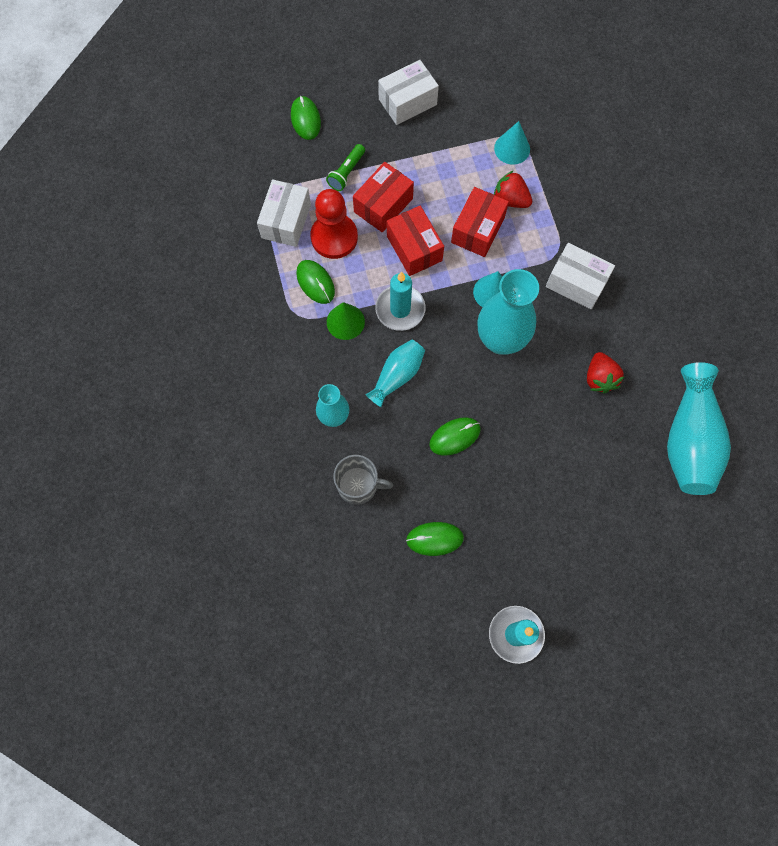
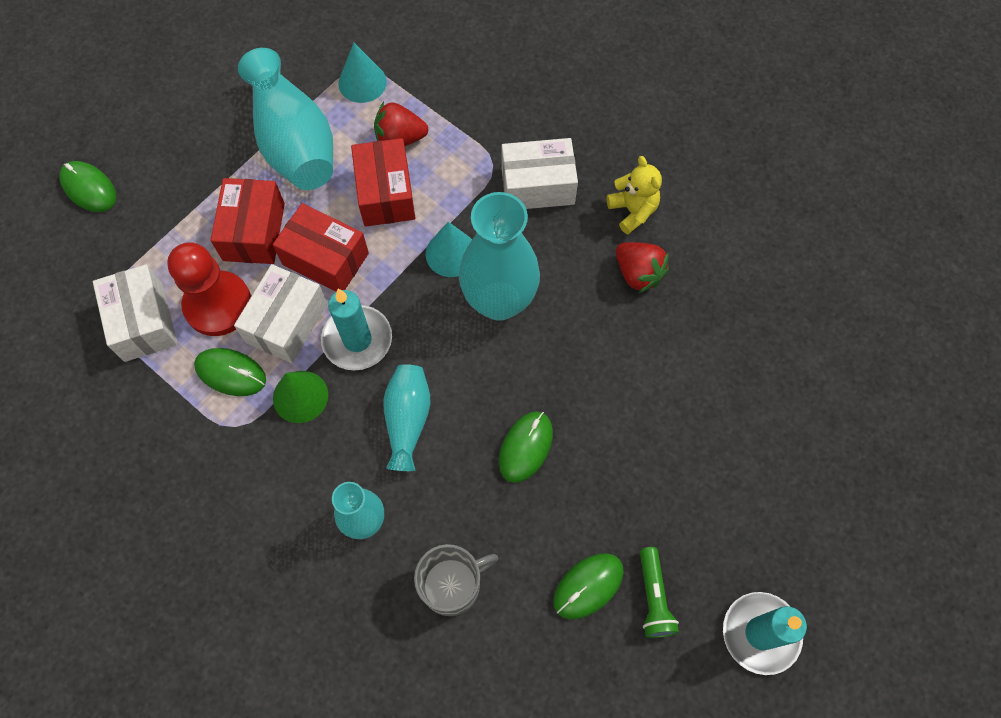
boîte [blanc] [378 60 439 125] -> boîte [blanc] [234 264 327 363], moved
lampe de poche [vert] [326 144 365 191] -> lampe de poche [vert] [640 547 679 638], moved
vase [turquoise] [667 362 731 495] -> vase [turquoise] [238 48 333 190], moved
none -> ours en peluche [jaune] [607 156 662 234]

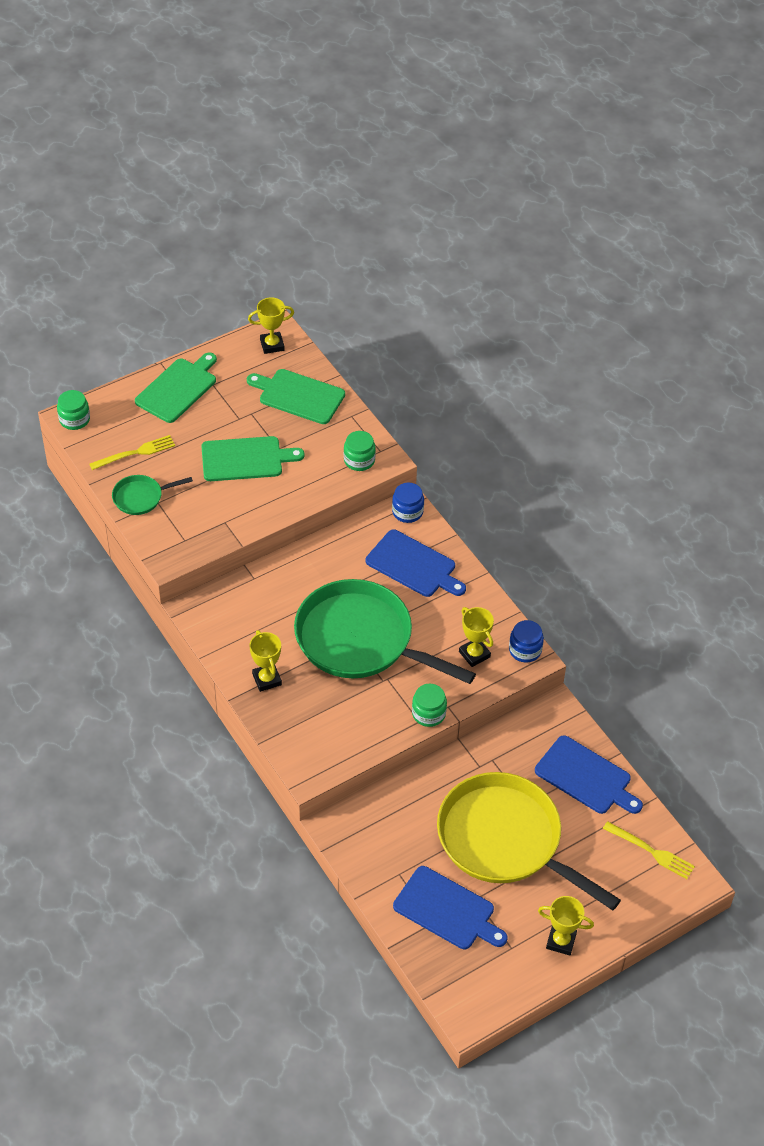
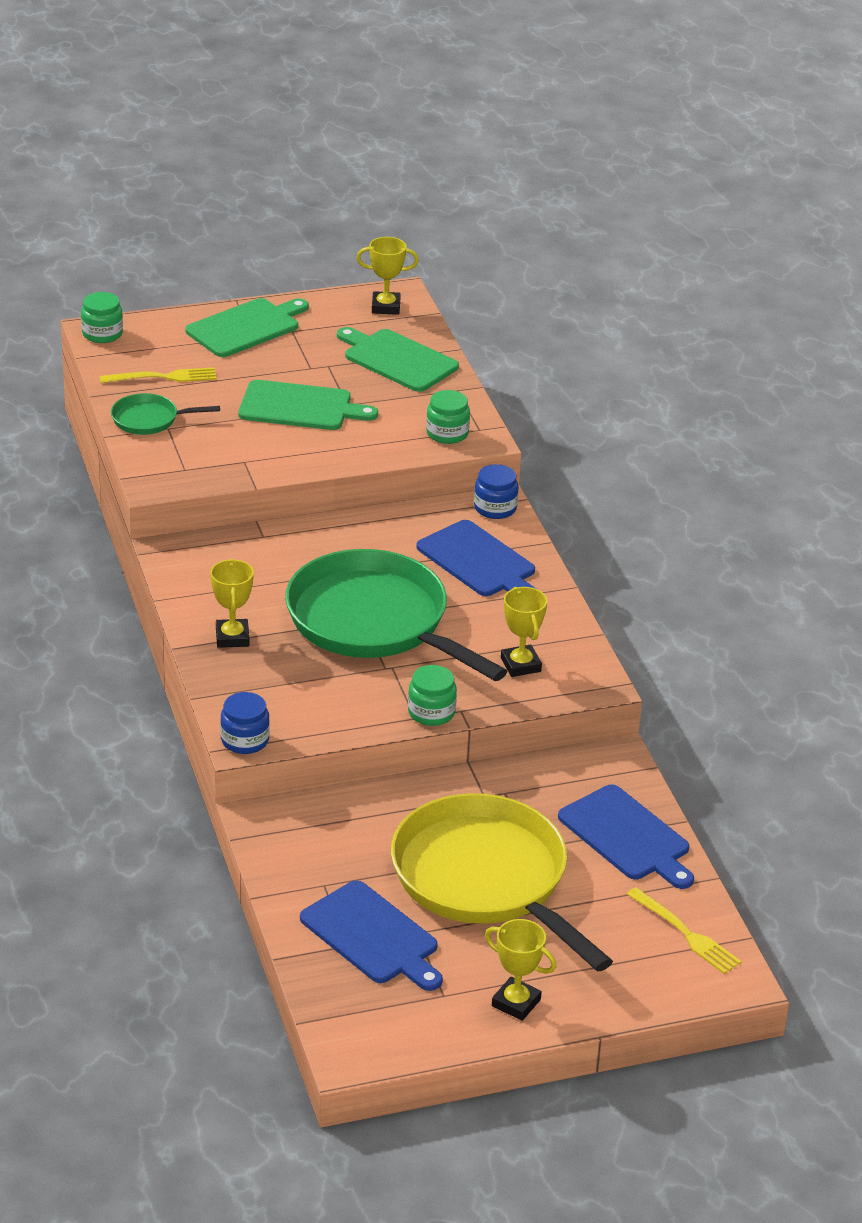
bocal [bleu] [509 620 544 663] -> bocal [bleu] [220 692 270 754], moved

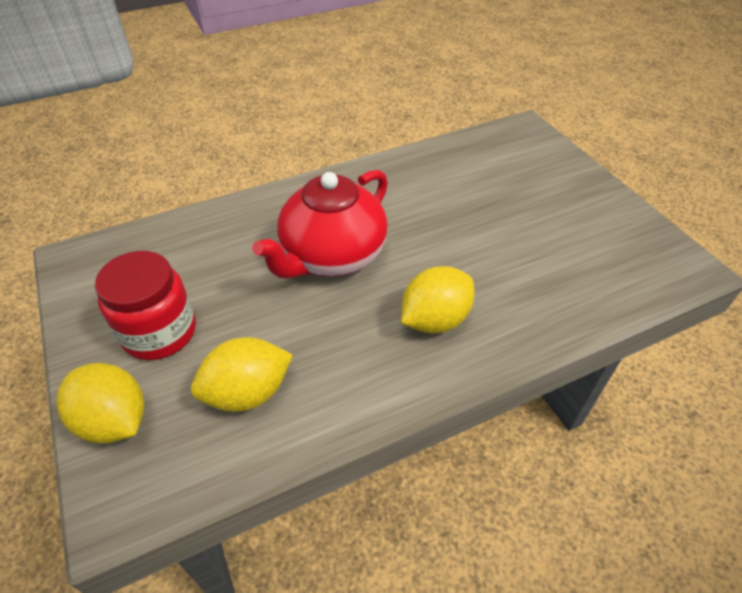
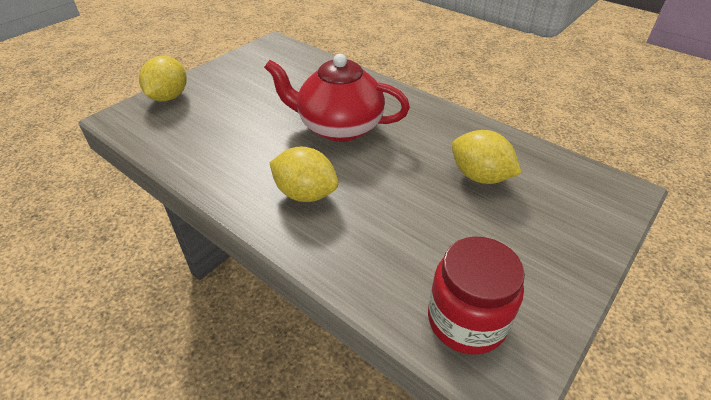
bocal [rouge] [95 251 196 360] -> bocal [rouge] [428 237 525 355], moved
citron [jaune] [191 337 293 412] -> citron [jaune] [452 130 522 184], moved

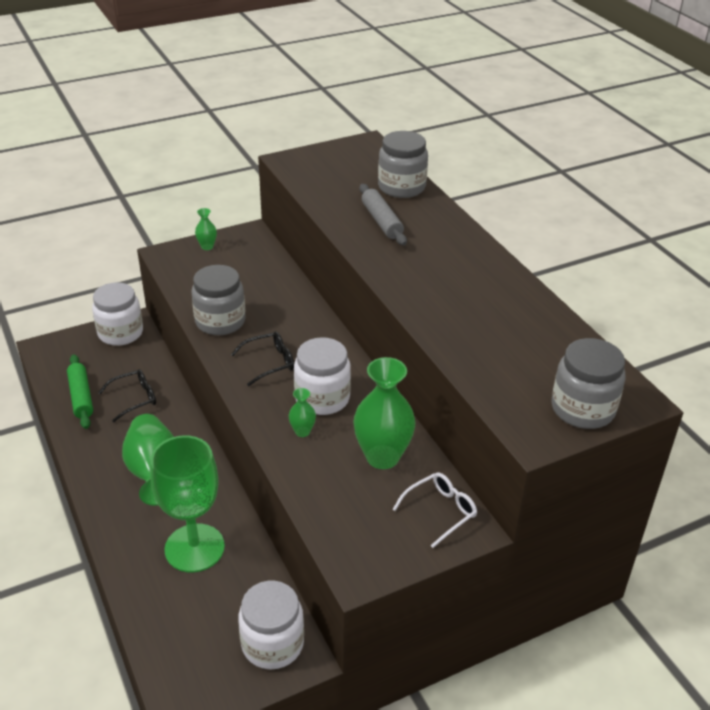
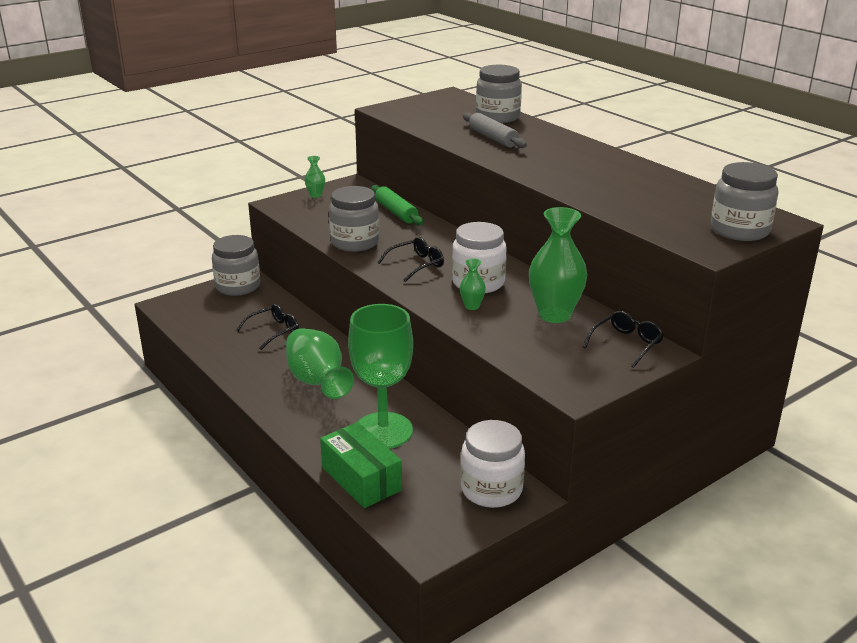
bocal [blanc] [92 282 143 346] -> bocal [gris] [212 235 260 296]
rouleau à pâtisserie [vert] [67 354 93 429] -> rouleau à pâtisserie [vert] [371 185 423 225], moved
lunettes [blanc] [392 472 477 548] -> lunettes [noir] [583 311 664 368]
none -> boîte [vert] [320 422 402 508]

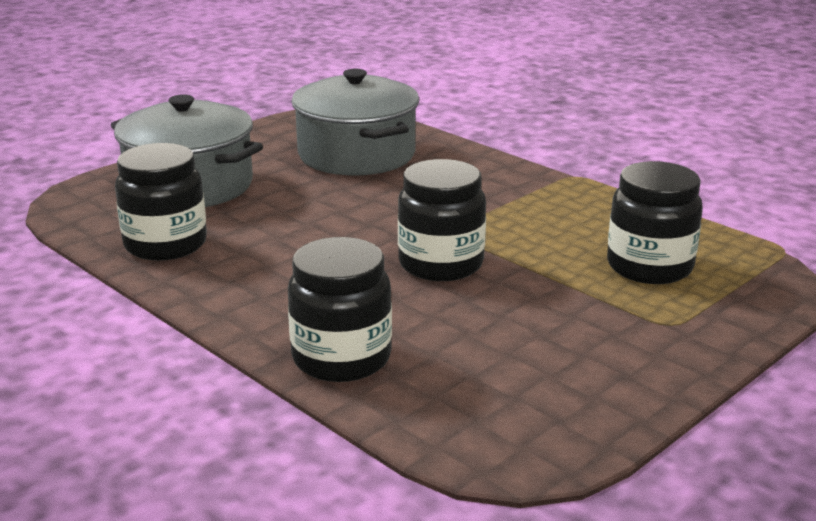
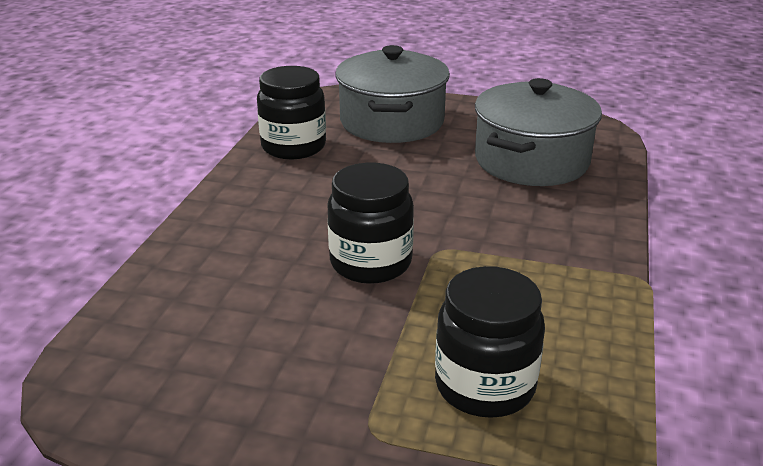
bocal [noir] [288 237 392 382] -> none

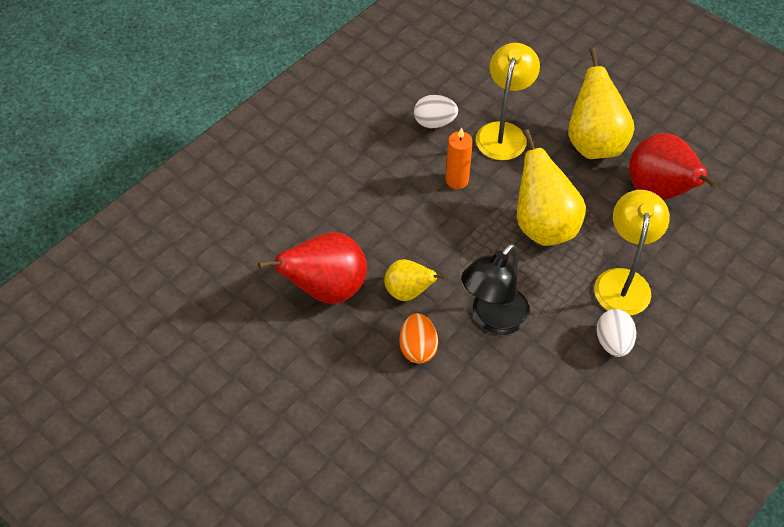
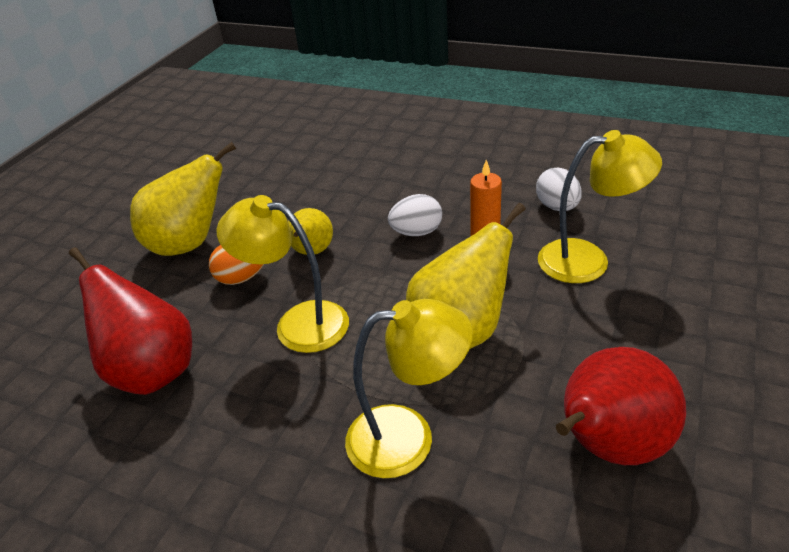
poire [jaune] [568 47 634 159] -> poire [jaune] [130 142 236 256], moved
poire [rouge] [258 232 367 304] -> poire [rouge] [69 247 192 395], moved
lampe [noir] [461 243 530 335] -> lampe [jaune] [217 195 349 353]
œuf [blanc] [596 309 636 357] -> œuf [blanc] [388 194 442 236], moved

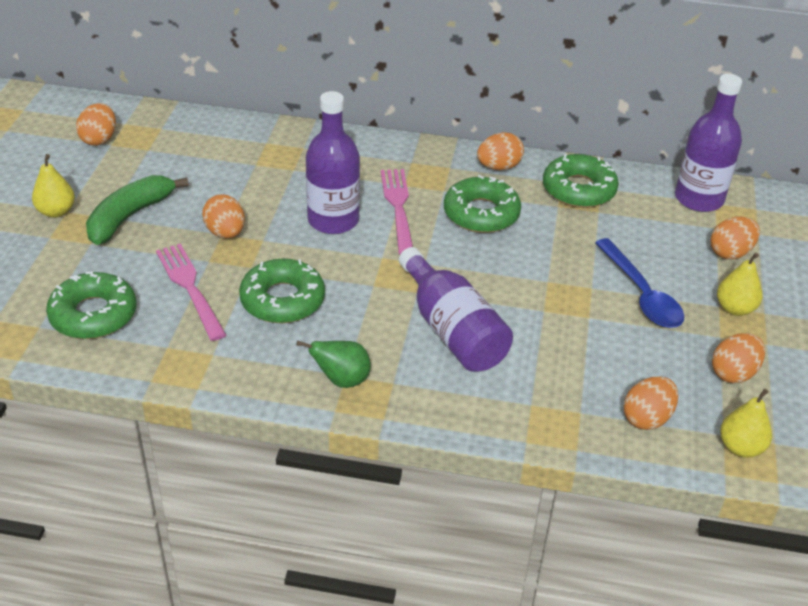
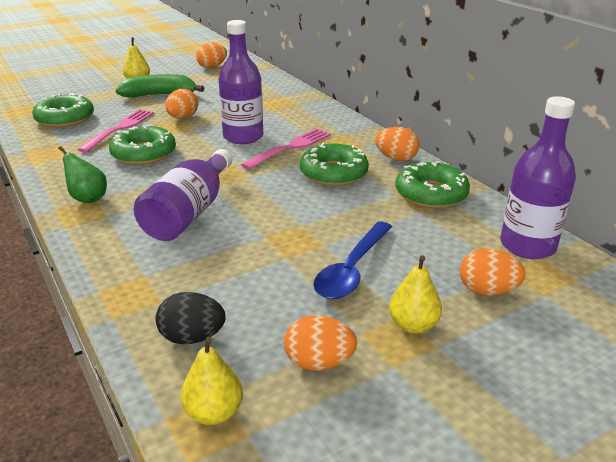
œuf [orange] [623 376 678 430] -> œuf [noir] [156 292 225 344]

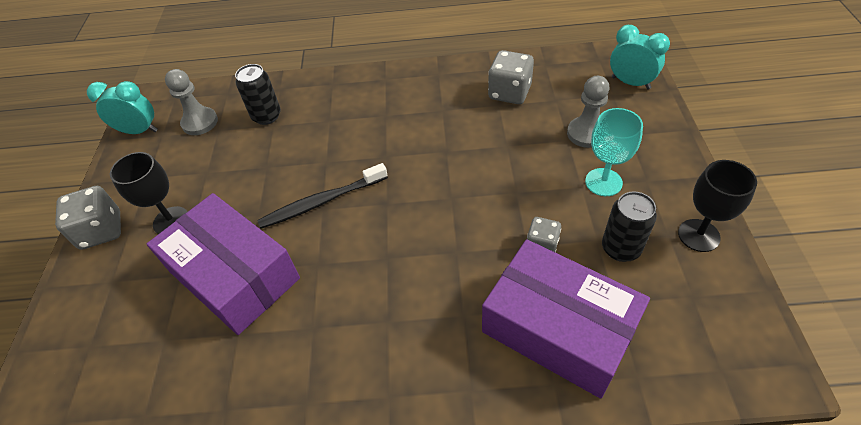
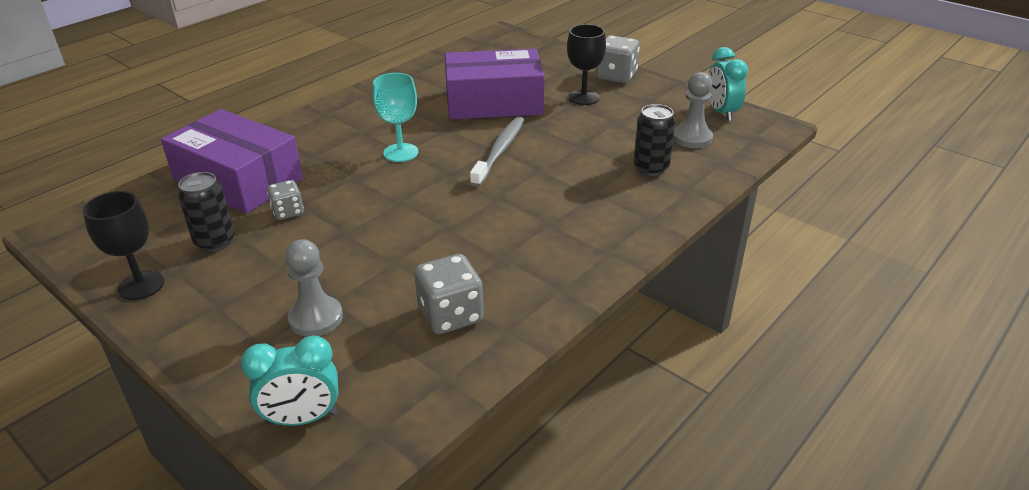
réveil [turquoise] [87 81 158 134] -> réveil [turquoise] [709 47 748 121], 120 degrees clockwise
verre à pied [turquoise] [585 108 643 196] -> verre à pied [turquoise] [373 73 418 162], moved
brosse à dents [noir] [257 163 388 229] -> brosse à dents [gris] [470 117 524 187]
boîte [violet] [482 239 650 399] -> boîte [violet] [161 109 303 213], 45 degrees clockwise

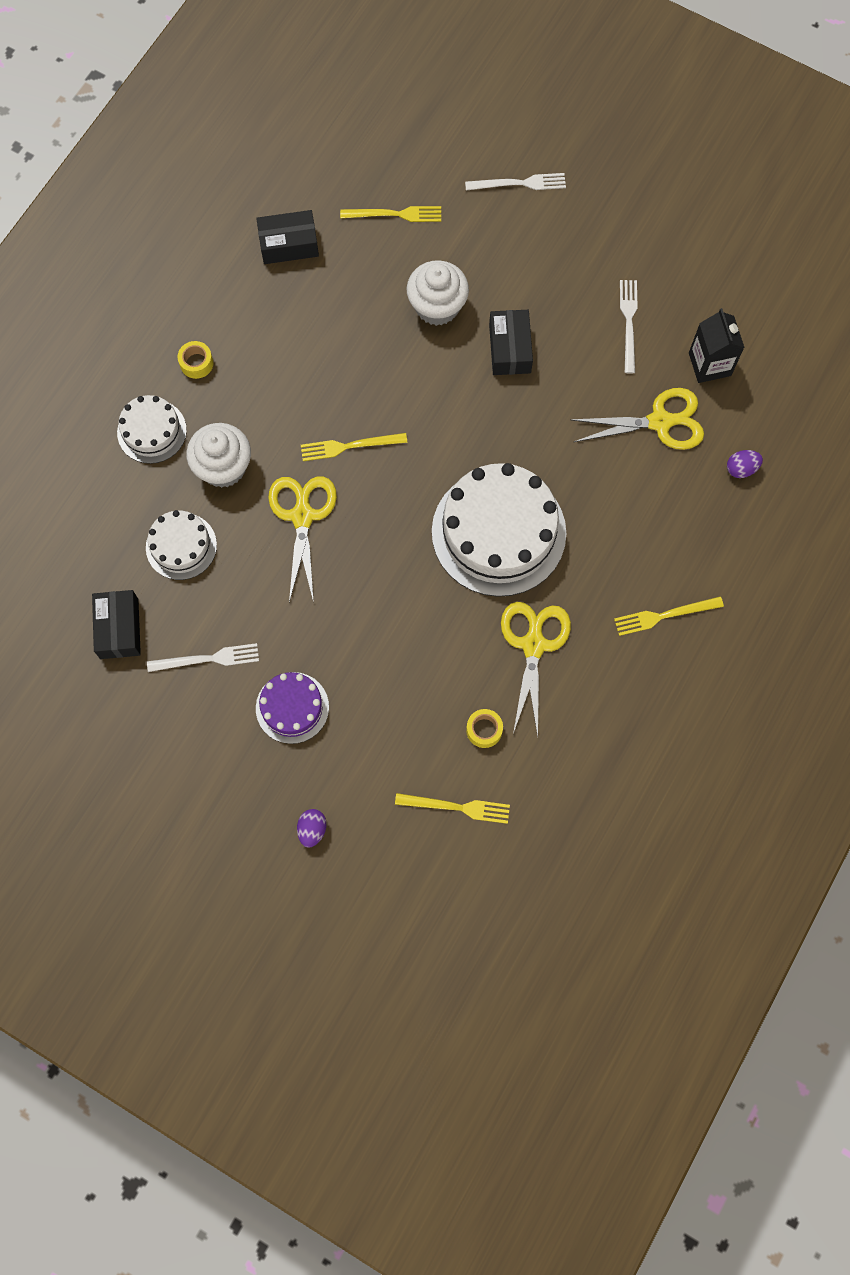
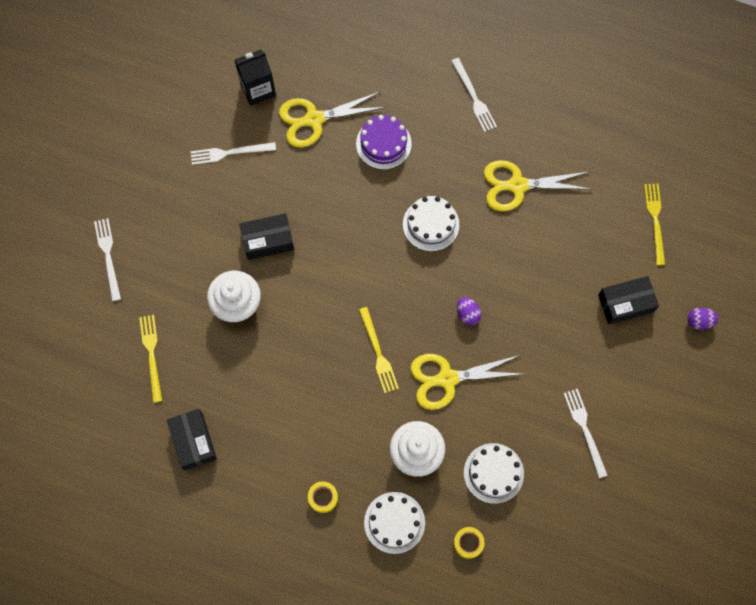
ciseaux [jaune] [570 388 704 450] -> ciseaux [jaune] [279 91 386 147], 90 degrees counterclockwise
œuf [violet] [727 450 763 478] -> œuf [violet] [457 297 481 325], moved
gâteau [blanc] [432 463 566 597] -> gâteau [blanc] [403 196 459 252], x0.53
boîte [noir] [92 590 141 659] -> boîte [noir] [598 276 659 325], moved
fourchette [jaune] [614 596 724 636] -> fourchette [blanc] [451 58 497 132]
gâteau [violet] [256 672 329 744] -> gâteau [violet] [356 115 412 170], moved
ruban adhésif [jaune] [466 709 503 748] -> ruban adhésif [jaune] [453 527 485 559], moved

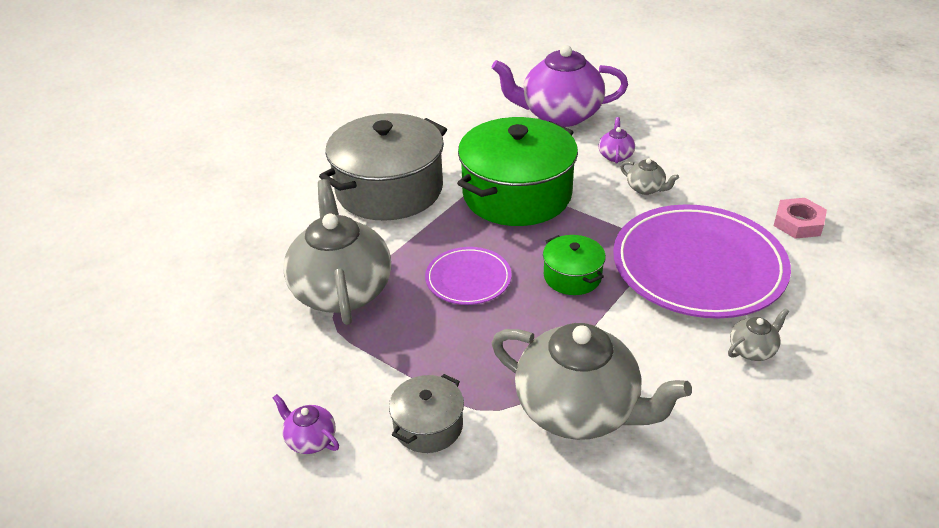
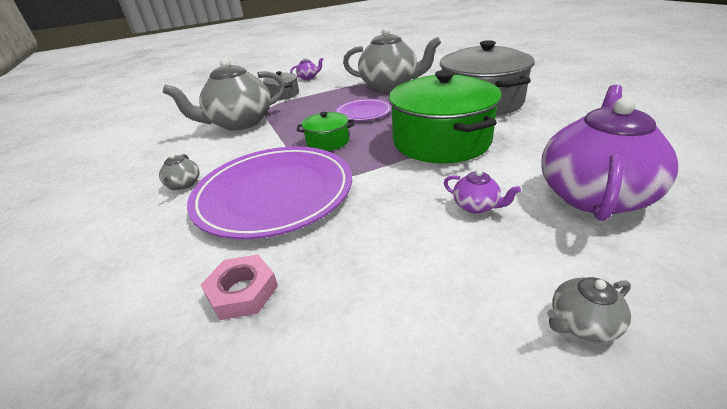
théière [gris] [620 158 679 195] -> théière [gris] [547 277 631 342], moved

